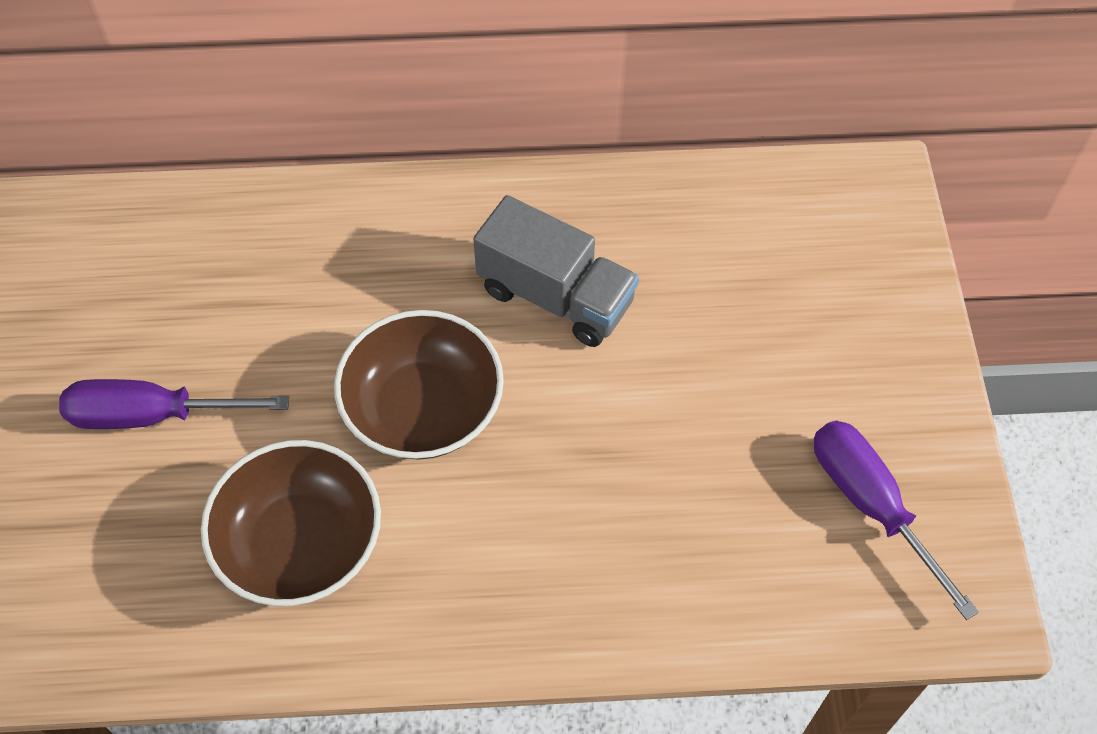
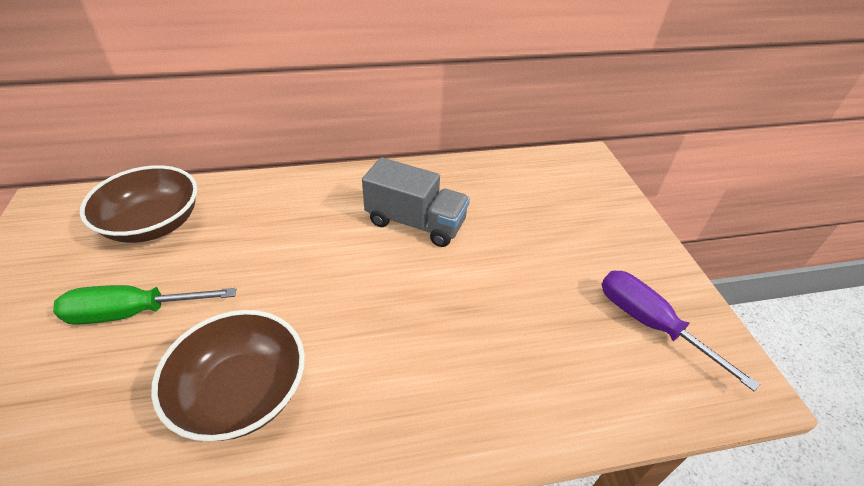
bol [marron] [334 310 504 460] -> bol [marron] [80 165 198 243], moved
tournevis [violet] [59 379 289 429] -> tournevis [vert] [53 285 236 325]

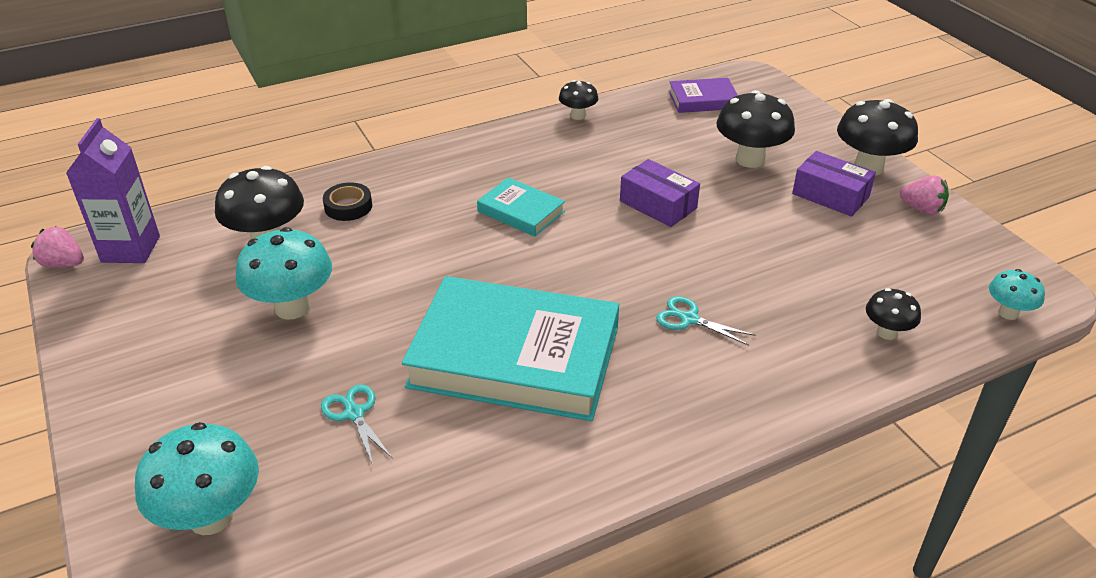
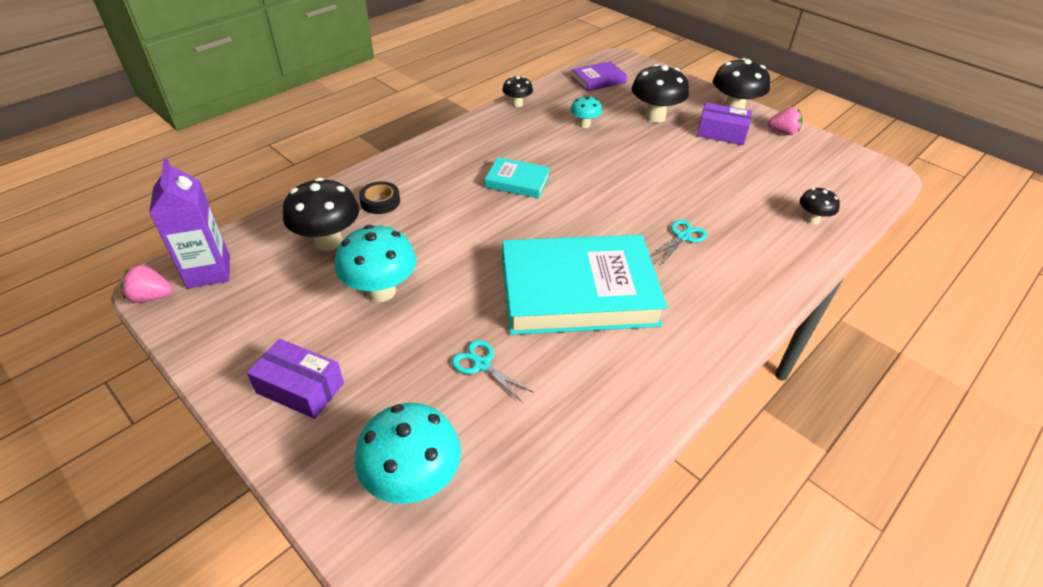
boîte [violet] [620 159 700 227] -> boîte [violet] [247 339 344 419], moved
champignon [turquoise] [989 269 1045 320] -> champignon [turquoise] [570 95 602 128], moved
ciseaux [turquoise] [656 296 755 346] -> ciseaux [turquoise] [651 220 707 263], 120 degrees clockwise

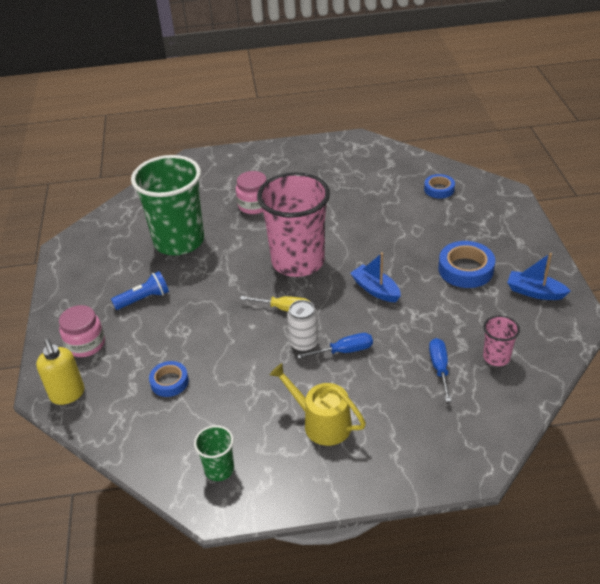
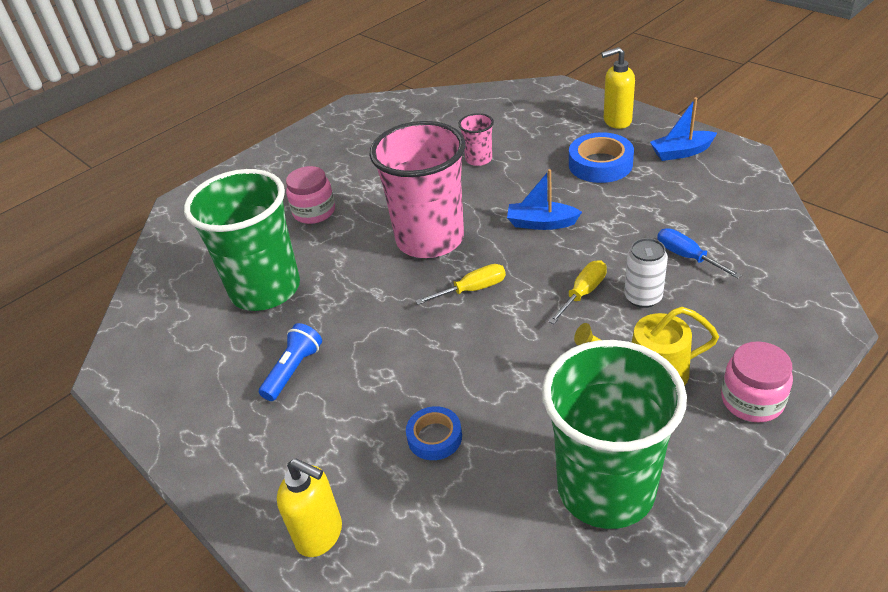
ruban adhésif [bleu] [424 174 455 199] -> none
canette [blanc] [287 300 318 352] -> canette [blanc] [624 238 668 308], moved
bocal [rose] [59 305 105 357] -> bocal [rose] [721 341 793 423], moved
gobelet [rose] [483 315 520 366] -> gobelet [rose] [458 113 494 166], moved
tournevis [bleu] [297 333 373 358] -> tournevis [jaune] [548 260 607 324]
gobelet [vert] [194 425 234 481] -> gobelet [vert] [542 340 687 529], x2.29
none -> distributeur de savon [jaune] [601 47 635 129]

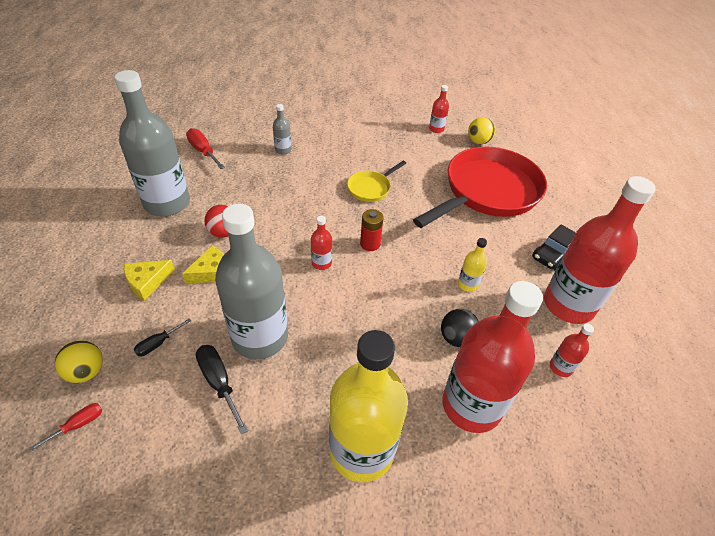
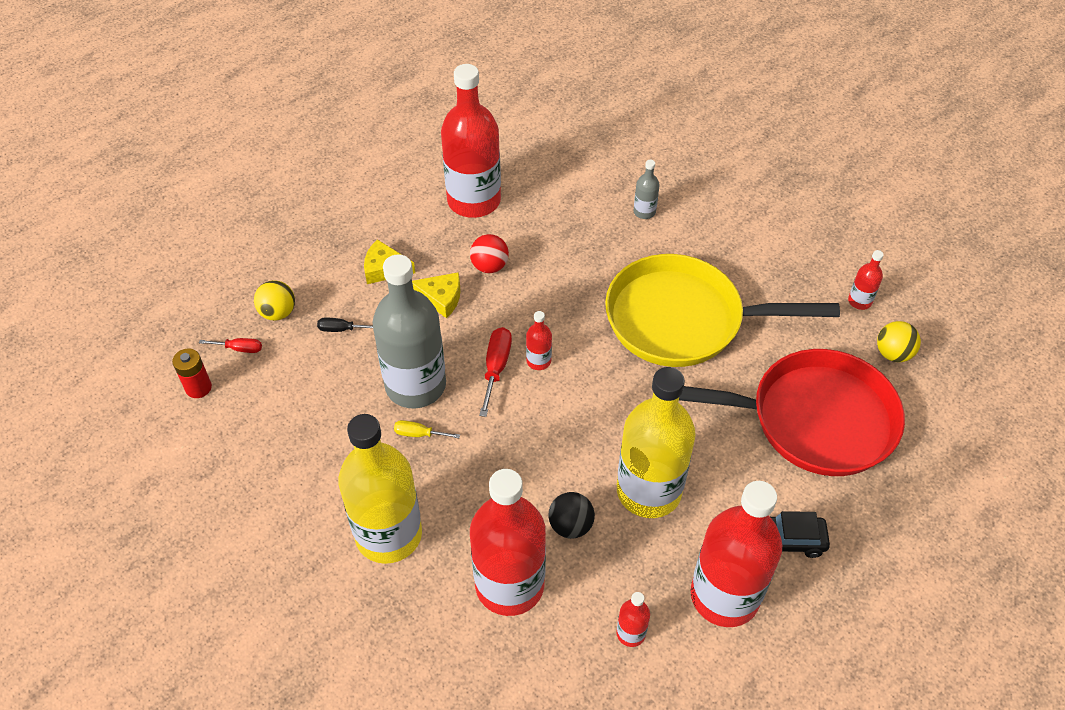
bouteille [gris] [114 70 190 217] -> bouteille [rouge] [441 64 501 218]
tournevis [rouge] [186 128 225 169] -> tournevis [rouge] [479 327 512 417], moved
poêle [jaune] [347 161 406 202] -> poêle [jaune] [605 254 840 367], x2.28
pile [rouge] [360 209 383 251] -> pile [rouge] [172 349 212 398], moved
bouteille [jaune] [458 238 487 292] -> bouteille [jaune] [617 367 696 518], x2.42
tournevis [noir] [196 345 248 434] -> none
none -> tournevis [jaune] [394 420 460 438]

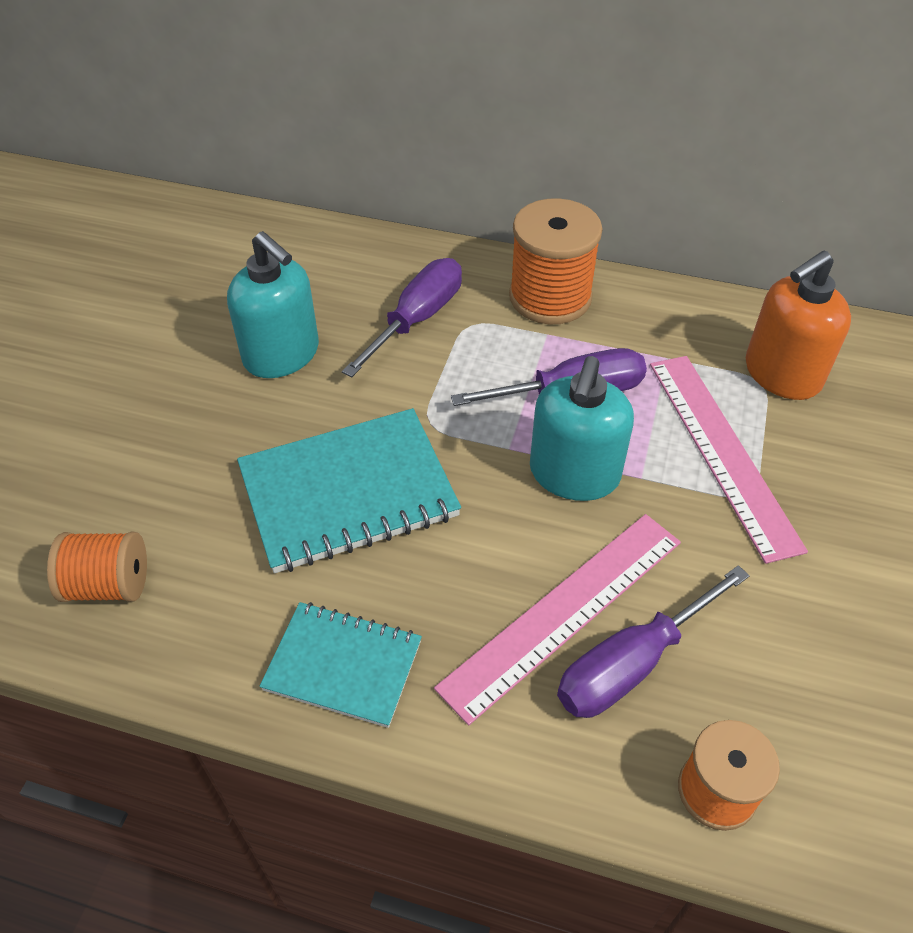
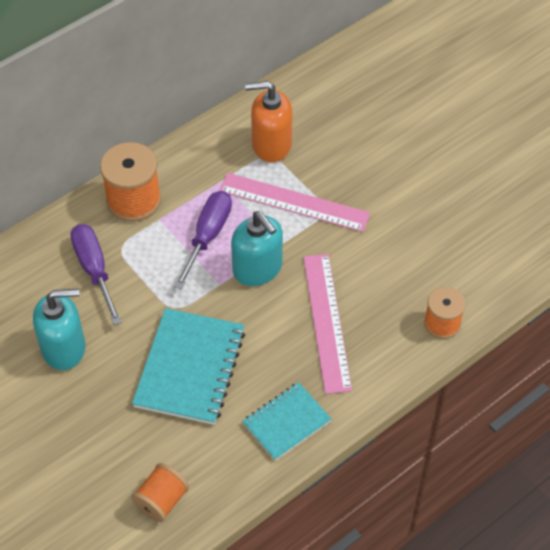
distributeur de savon [orange] [746 251 851 400] -> distributeur de savon [orange] [245 81 293 162], 90 degrees clockwise
tournevis [violet] [557 565 750 718] -> none

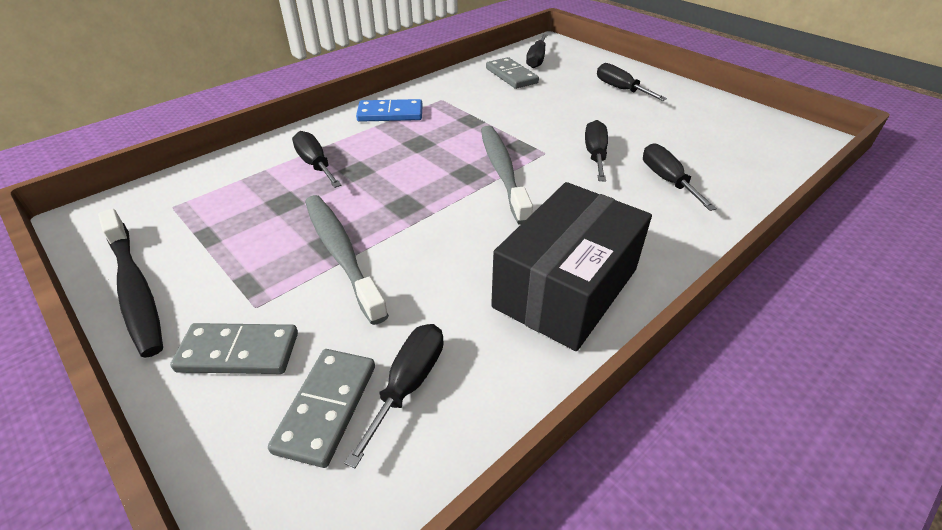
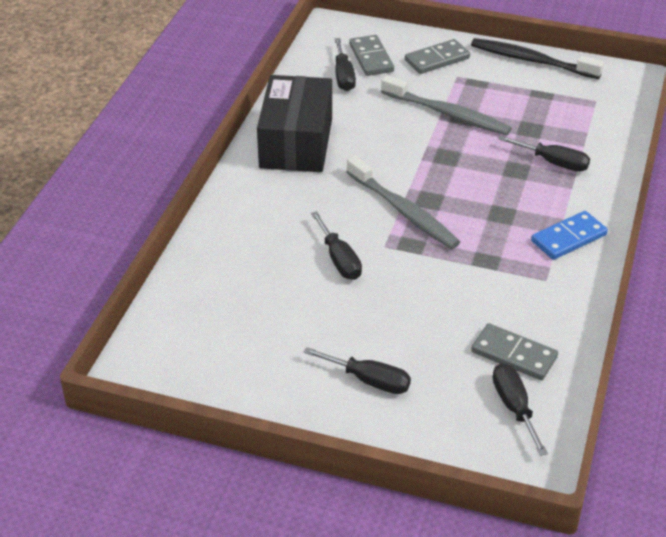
tournevis [noir] [643 143 717 211] -> none

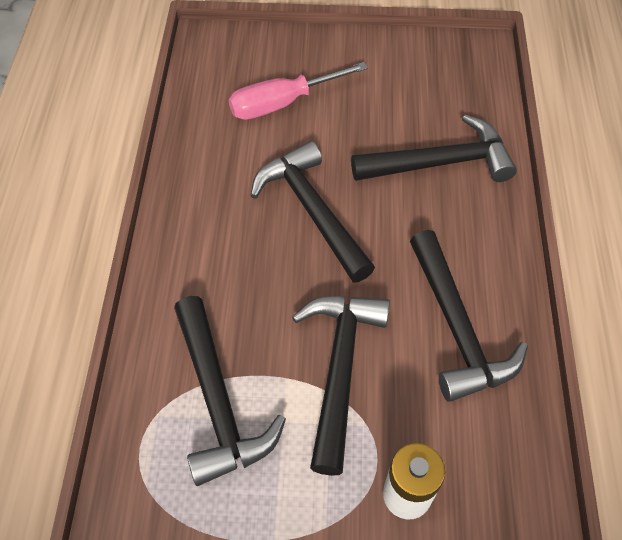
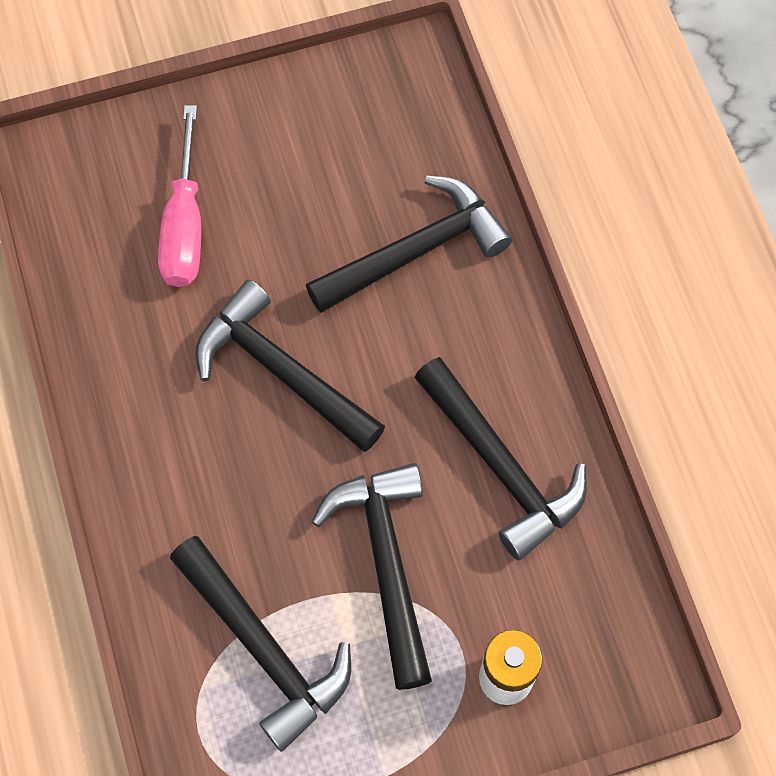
tournevis [rose] [229 62 368 120] -> tournevis [rose] [158 105 201 287], 45 degrees counterclockwise

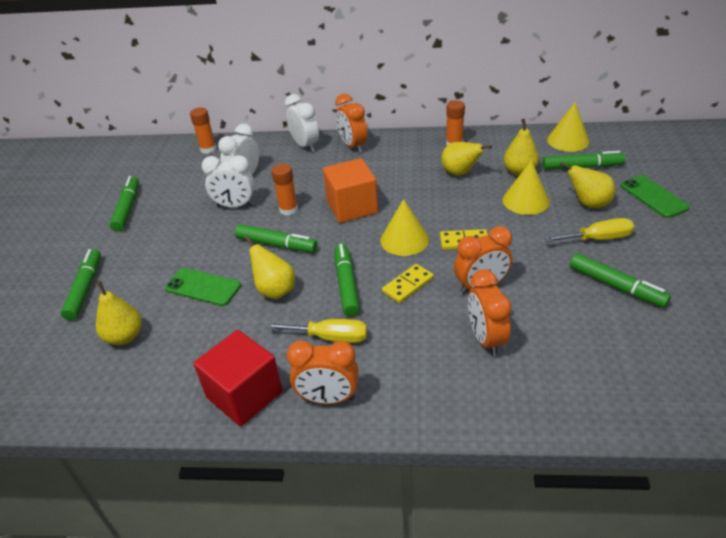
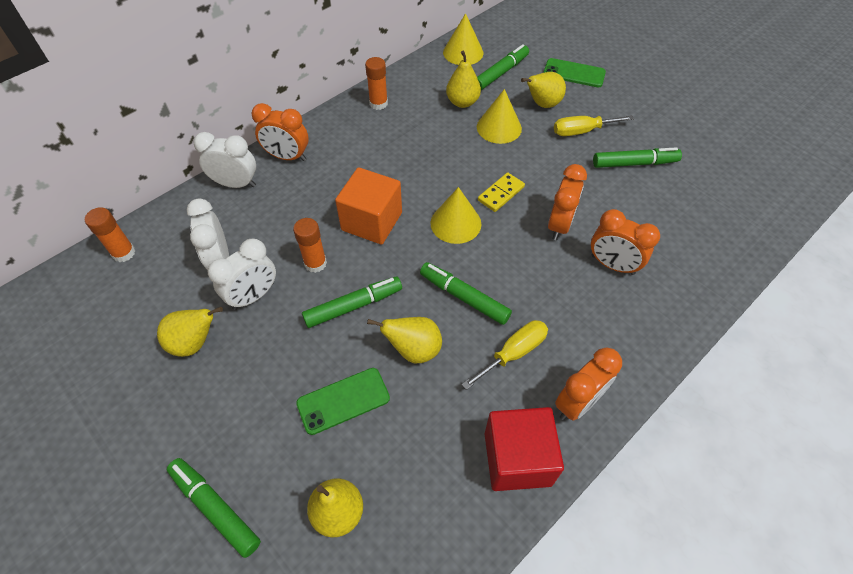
poire [jaune] [441 142 492 176] -> poire [jaune] [157 307 223 357], moved
feutre [vert] [110 176 139 231] -> none
tournevis [jaune] [544 218 634 242] -> tournevis [jaune] [554 115 634 136], 135 degrees counterclockwise
domino [jaune] [382 264 434 303] -> none

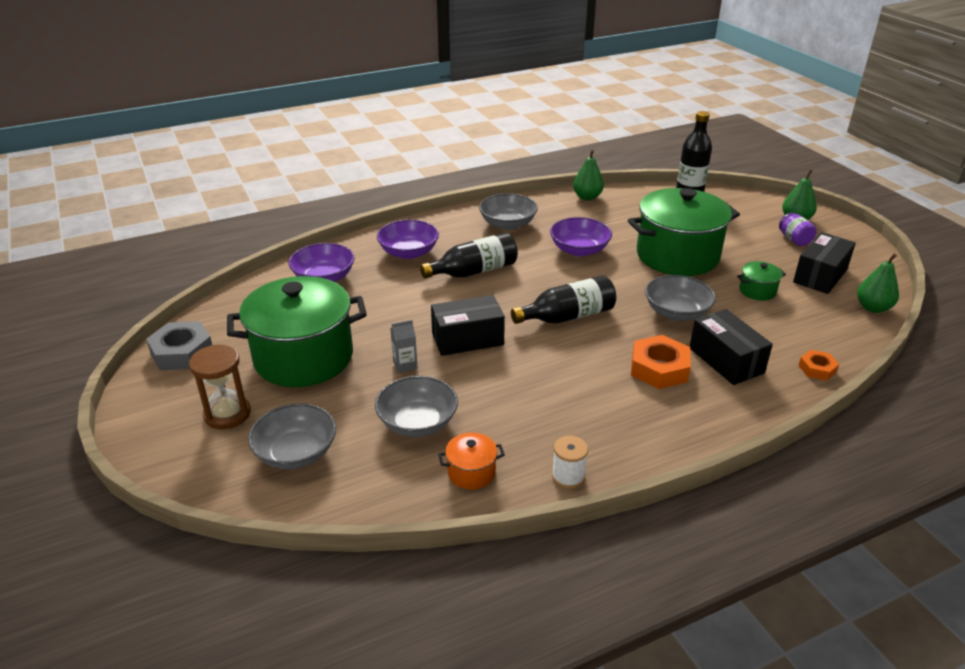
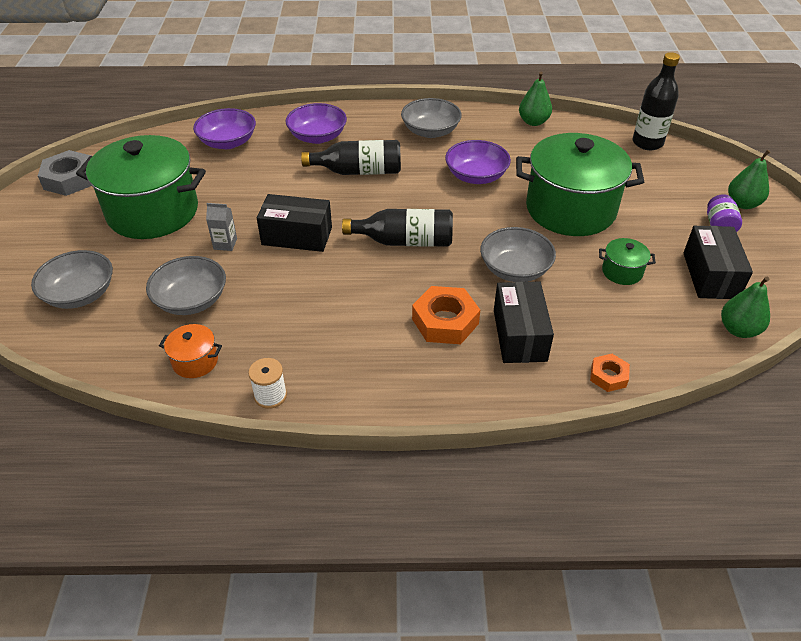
boîte [noir] [793 232 856 294] -> boîte [noir] [683 226 753 299], 60 degrees counterclockwise
sablier [marron] [189 345 251 429] -> none

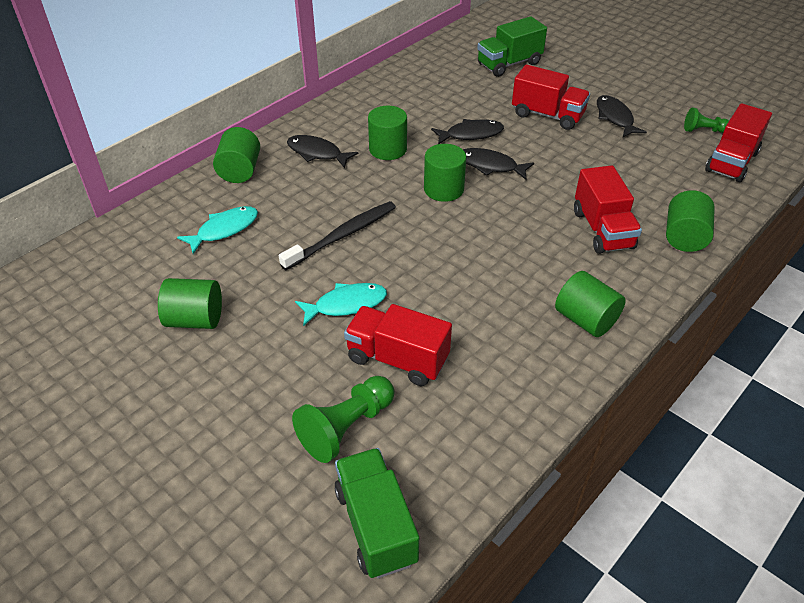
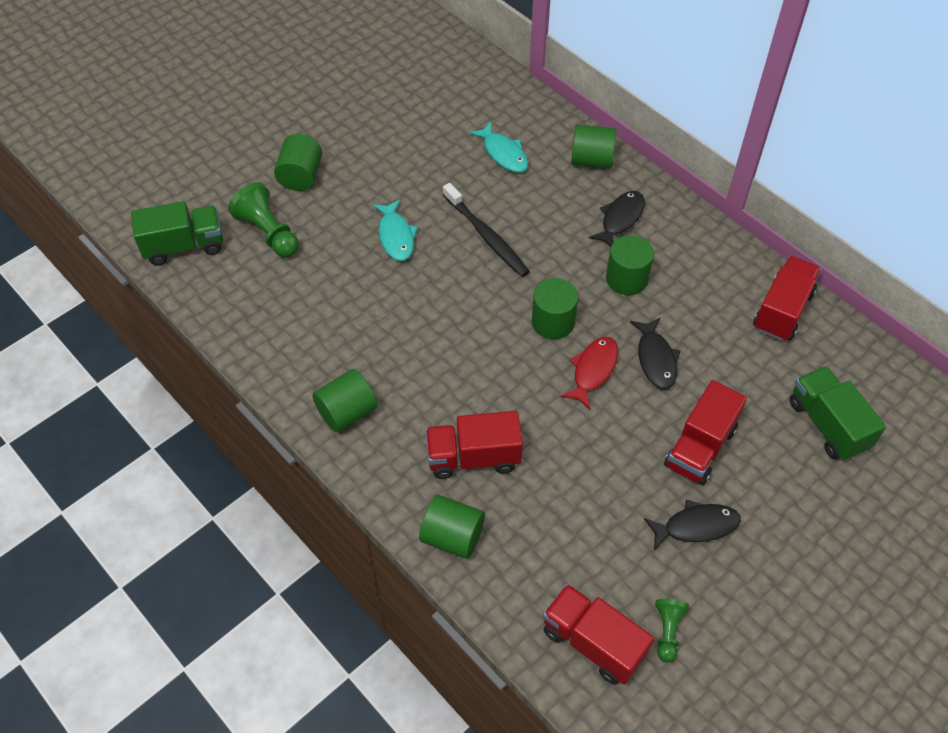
poisson [noir] [463 148 534 180] -> poisson [rouge] [561 337 618 409]
cylindre [vert] [158 278 222 329] -> cylindre [vert] [274 134 322 191], moved
camion [rouge] [344 304 452 386] -> camion [rouge] [753 256 821 341], moved

